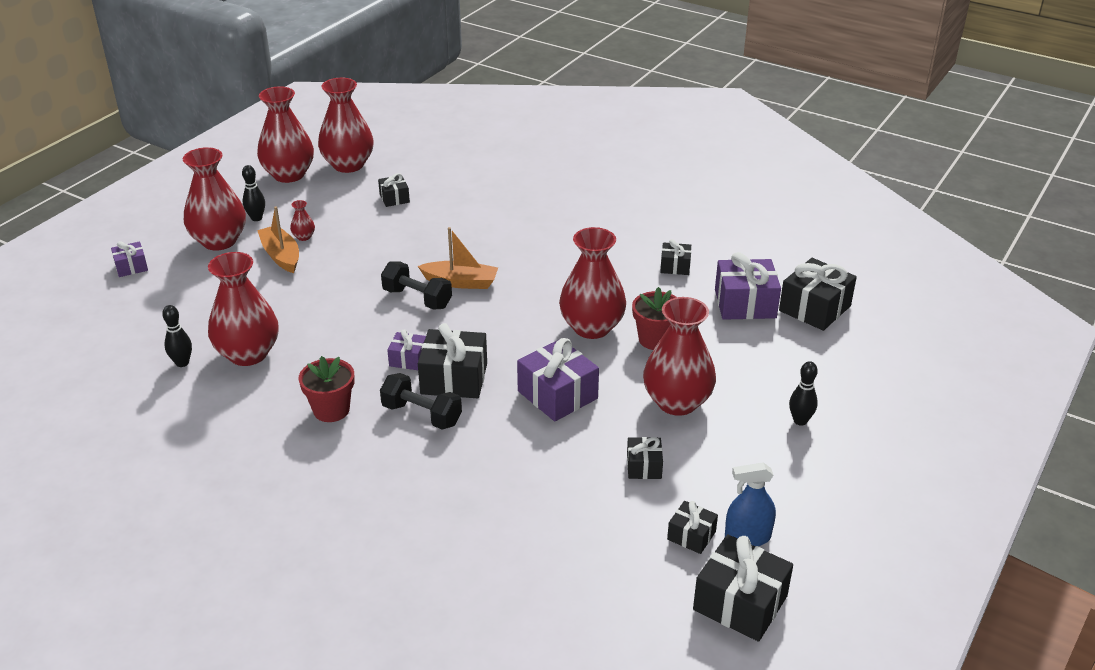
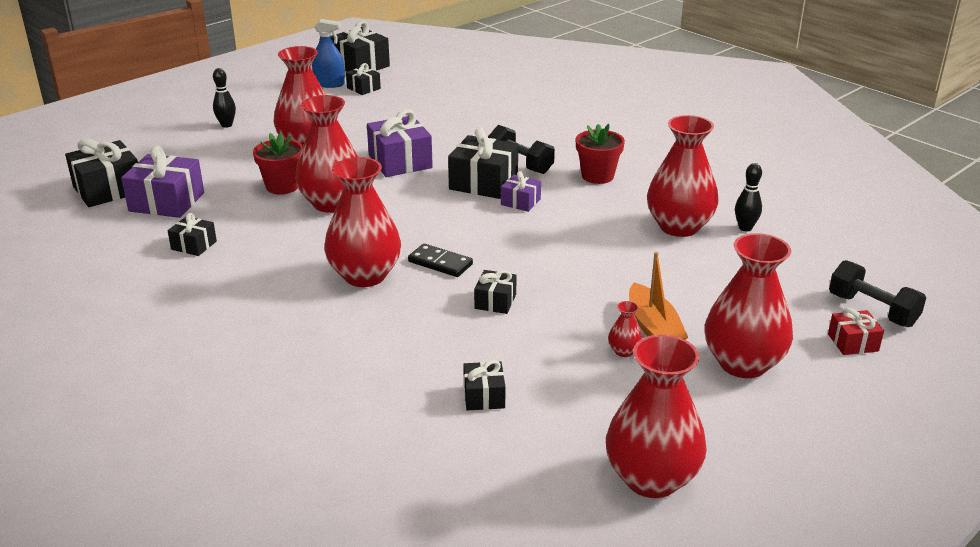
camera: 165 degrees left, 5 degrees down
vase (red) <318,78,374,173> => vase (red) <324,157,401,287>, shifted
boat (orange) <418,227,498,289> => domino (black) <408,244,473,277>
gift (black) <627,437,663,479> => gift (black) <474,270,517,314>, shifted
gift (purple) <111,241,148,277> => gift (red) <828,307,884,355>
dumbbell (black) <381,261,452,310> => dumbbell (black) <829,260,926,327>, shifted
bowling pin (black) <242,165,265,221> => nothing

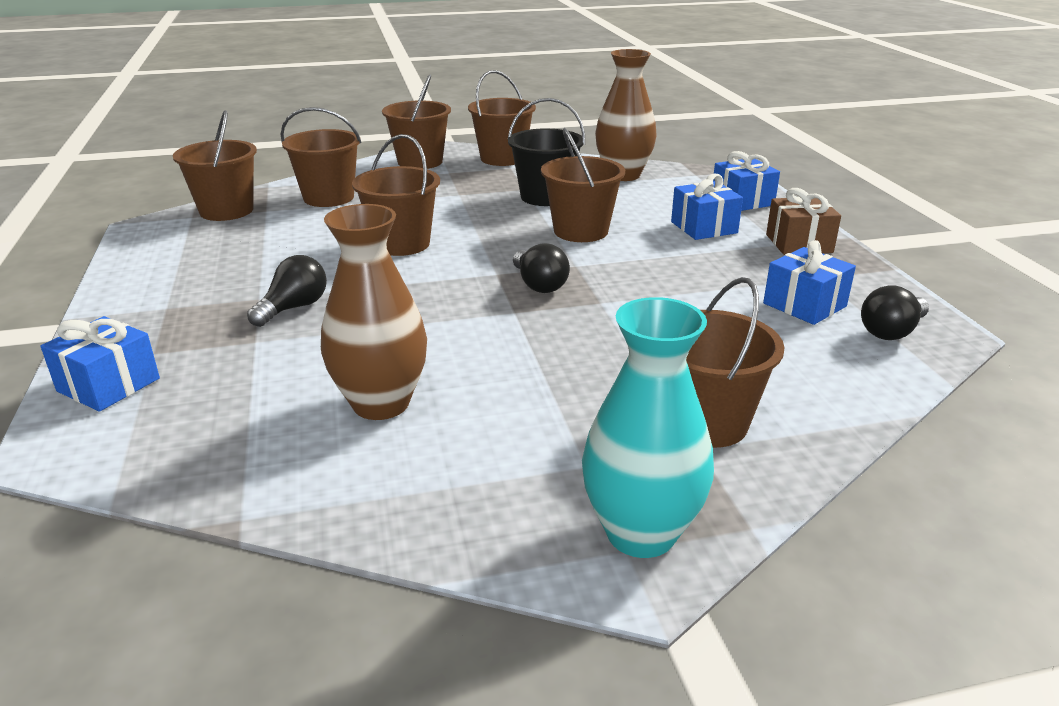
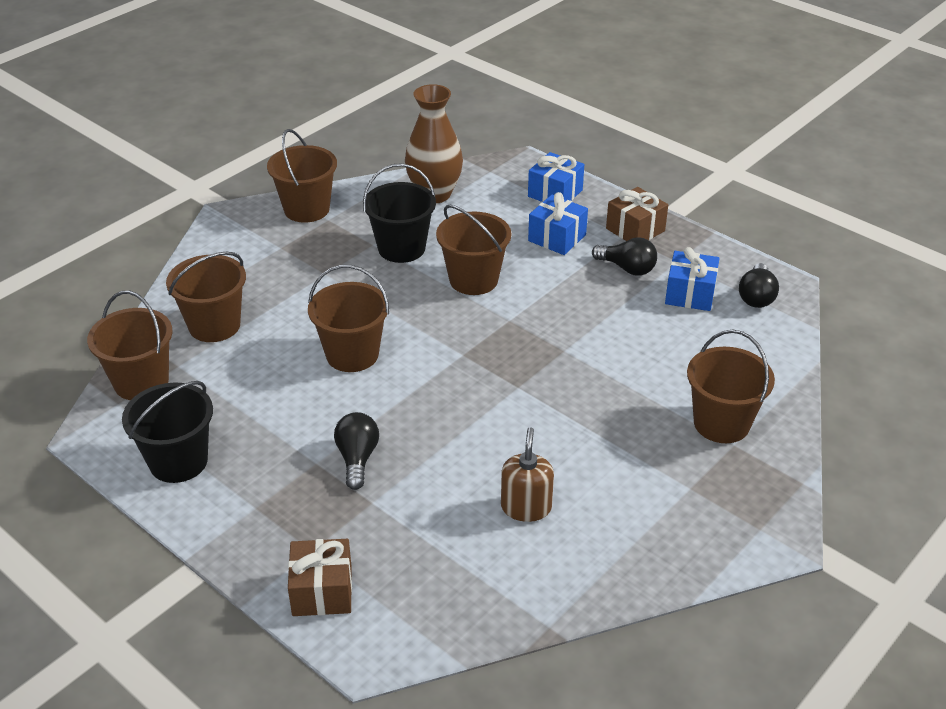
camera: 35 degrees left, 10 degrees up
nothing => bucket (black) <122,381,213,483>
gift (blue) <40,316,160,412> => gift (brown) <288,539,352,616>
vase (brown) <321,204,427,420> => soap dispenser (brown) <501,427,554,522>
light bulb (black) <513,243,570,293> => light bulb (black) <592,237,657,276>, shifted
bucket (brown) <382,74,451,169> => nothing
vase (turquoise) <582,297,714,558> => nothing

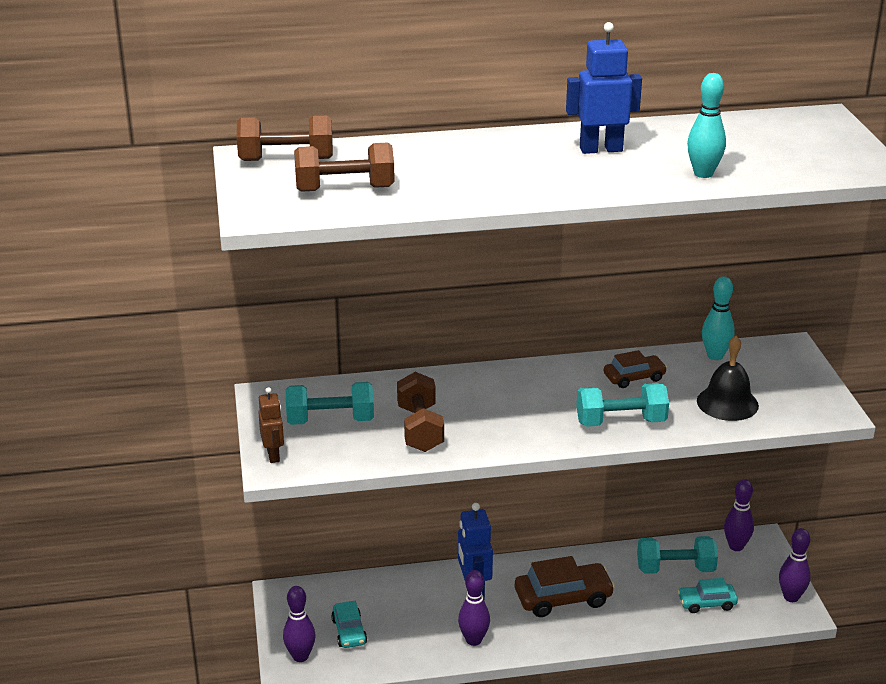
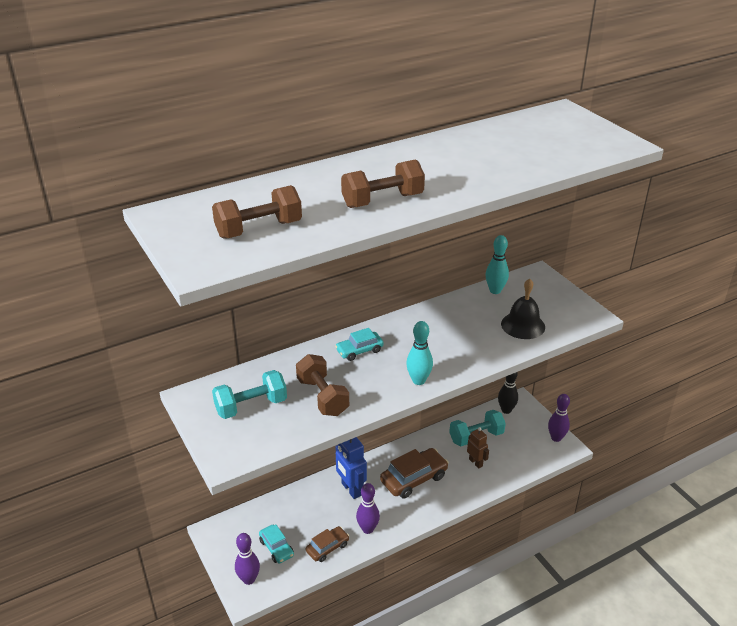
camera: 20 degrees left, 5 degrees up
car (brown) <604,350,667,388> => car (brown) <306,526,349,562>, shifted
car (turquoise) <678,578,738,613> => car (turquoise) <335,328,384,361>, shifted
dumbbell (brown) <237,116,333,161> => dumbbell (brown) <341,159,425,208>, shifted
bowling pin (turquoise) <687,73,726,178> => bowling pin (turquoise) <406,321,433,385>, shifted
robot (brown) <258,387,284,463> => robot (brown) <467,427,489,469>, shifted
bowling pin (purple) <724,479,754,551> => bowling pin (black) <498,372,518,414>
robot (blue) <566,22,642,154> => nothing
dumbbell (turquoise) <576,383,669,427> => nothing

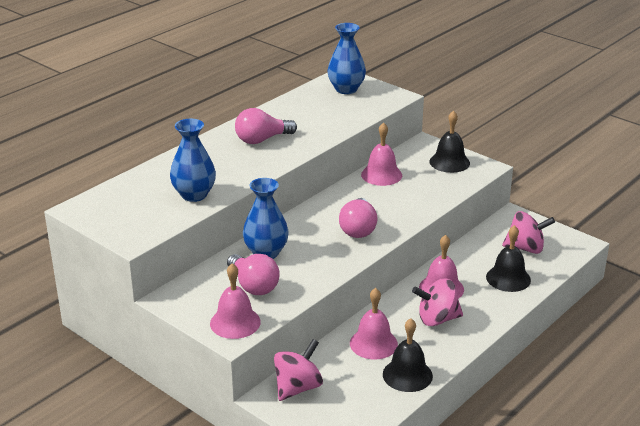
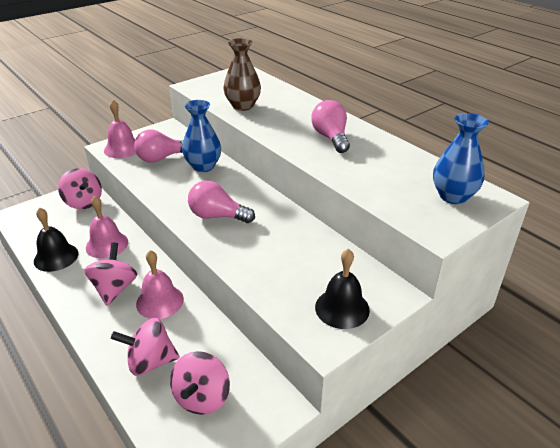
camera: 100 degrees right, 5 degrees up
bell (black) <486,225,531,292> => spinning top (pink) <111,318,180,376>
vase (blue) <170,119,216,202> => vase (brown) <223,38,261,111>
bell (pink) <361,122,402,186> => nothing

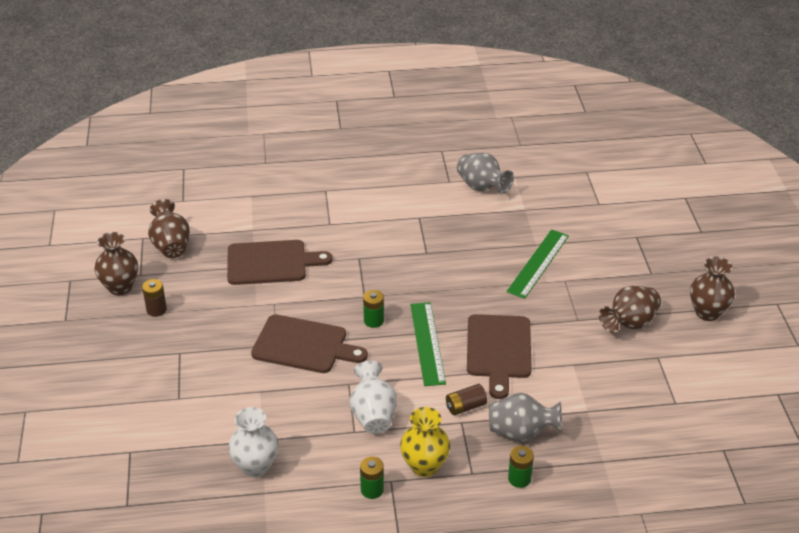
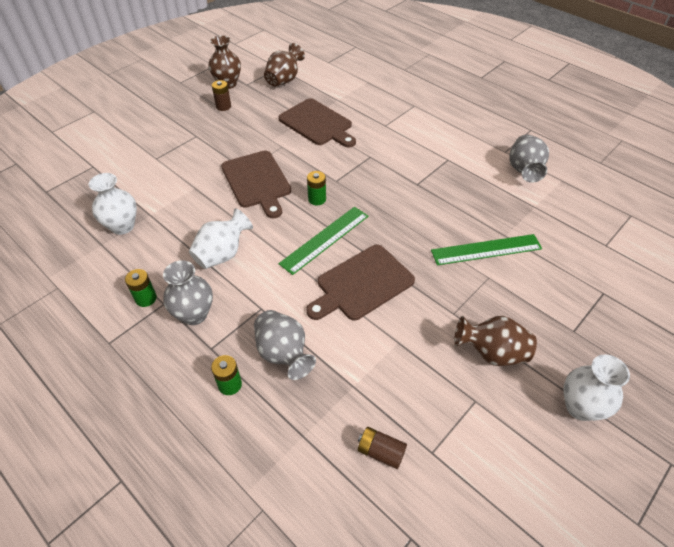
camera: 50 degrees right, 10 degrees up
vase (yellow) <400,407,450,477> => vase (grey) <163,260,213,325>
battery (brown) <446,384,487,415> => battery (brown) <358,427,407,469>, shifted
vase (brown) <690,257,735,321> => vase (white) <563,355,630,421>

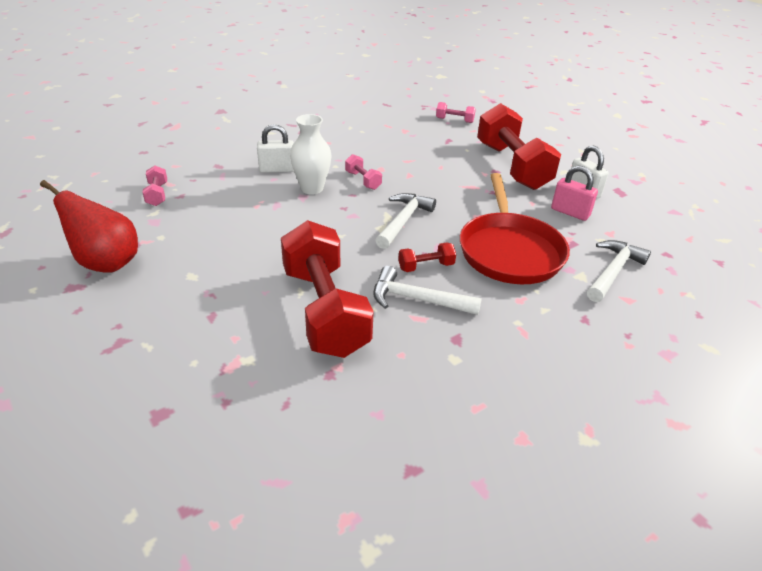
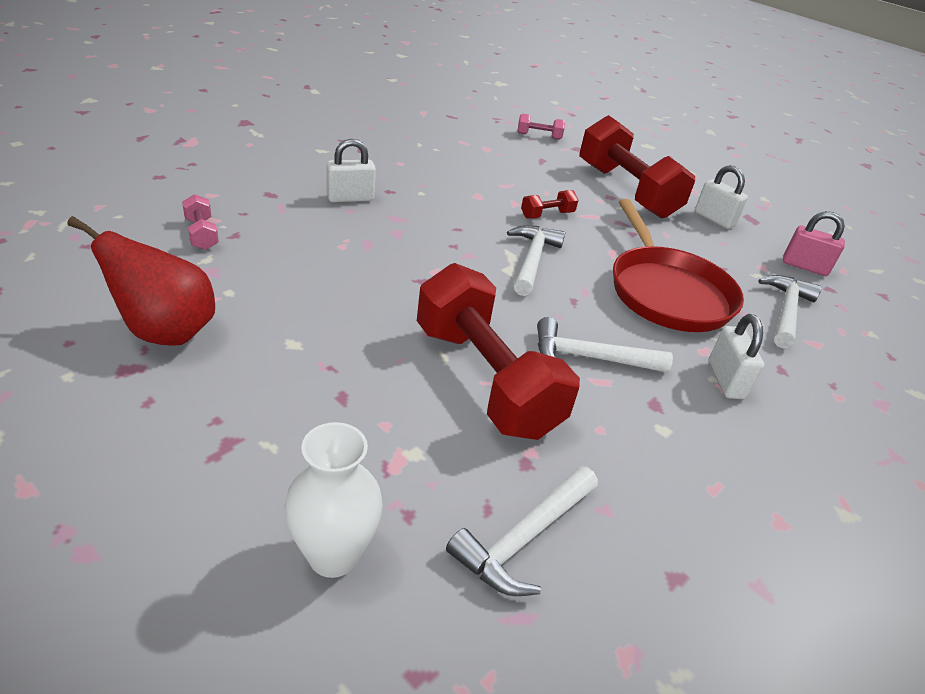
camera: 15 degrees left, 0 degrees up
vase (white) <290,114,332,194> => vase (white) <285,422,383,578>, shifted
nothing => hammer (white) <446,466,598,596>
dumbbell (red) <398,243,456,272> => dumbbell (red) <521,190,578,219>, shifted
nothing => padlock (white) <709,314,764,399>
padlock (pink) <551,166,598,221> => padlock (pink) <783,211,845,276>, shifted
dumbbell (pink) <345,154,382,190> => nothing

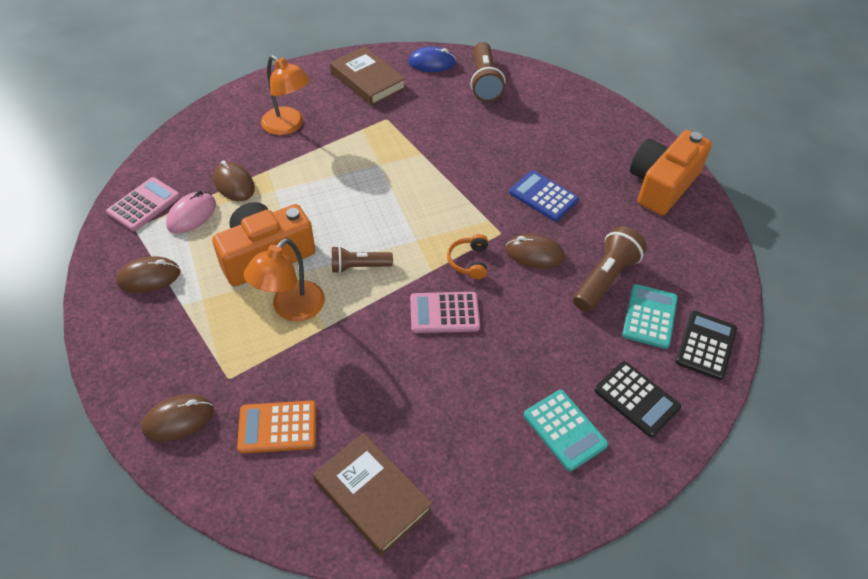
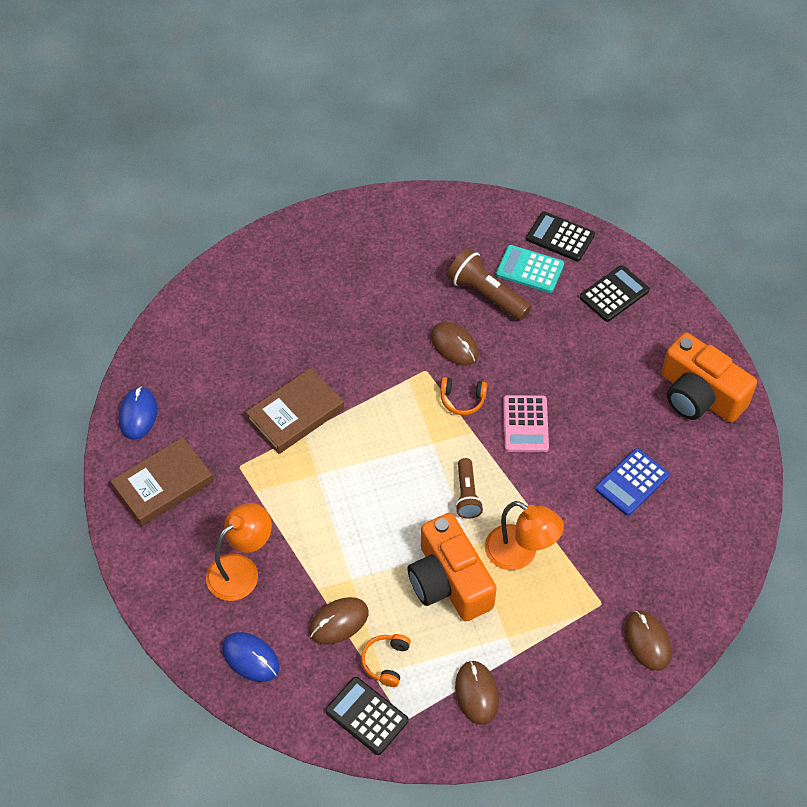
camera: 85 degrees left, 5 degrees up
nothing => mouse (blue) <222,632,280,682>
book (brown) <313,433,432,556> => book (brown) <246,368,344,454>, shifted
calculator (pink) <106,177,180,231> => calculator (black) <325,677,409,755>
mouse (pink) <166,191,216,234> => headphones (orange) <361,634,411,687>
mouse (brown) <506,234,565,269> => mouse (brown) <430,322,479,365>, 60 degrees counterclockwise
calculator (blue) <509,170,579,221> => calculator (blue) <595,448,669,516>, shifted
camera (orange) <630,130,712,215> => camera (orange) <661,333,757,422>, shifted
calculator (orange) <237,400,316,453> => nothing
flashlight (brown) <471,42,506,102> => nothing
calculator (turquoise) <524,390,608,471> => nothing

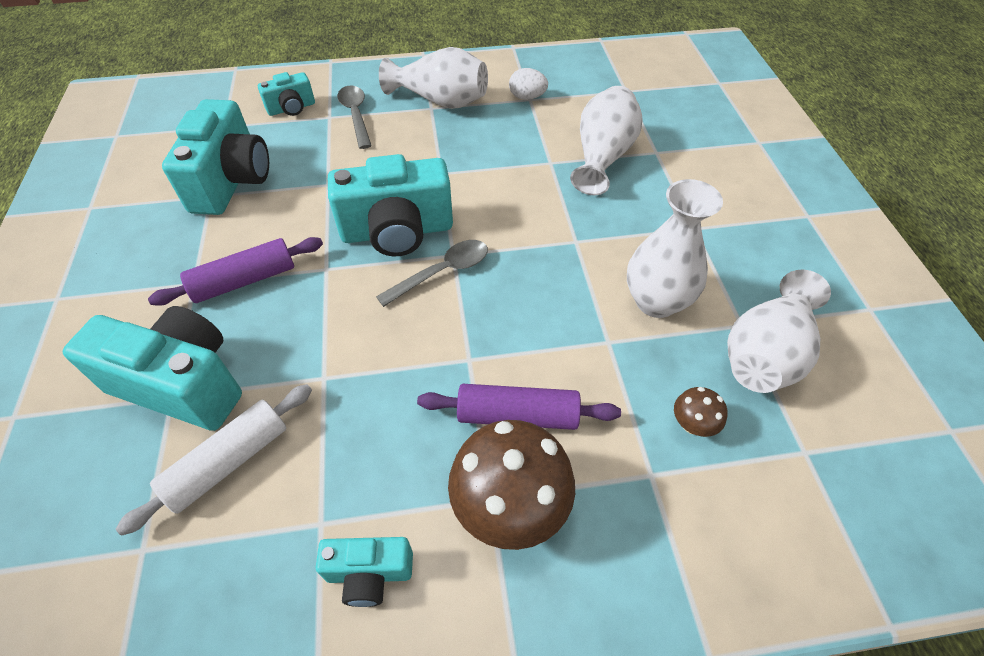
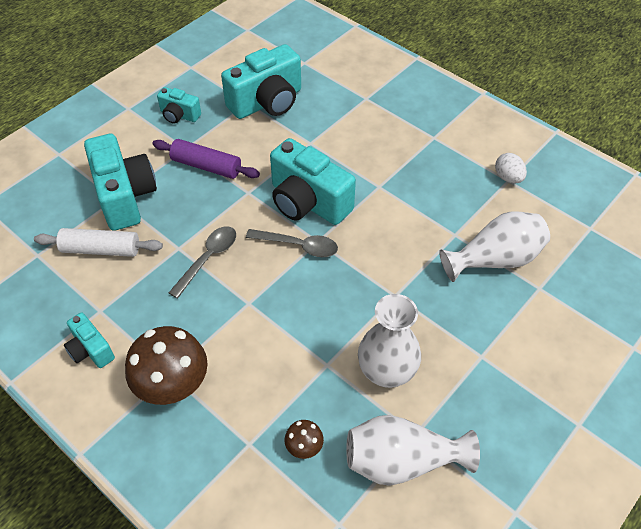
camera: 50 degrees right, 0 degrees up
camera (turquoise) <258,72,315,116> => camera (turquoise) <157,87,201,124>, shifted
spoon (grey) <337,86,372,149> => spoon (grey) <169,226,236,299>, shifted
vase (white) <379,47,488,109> => nothing
rolling pin (purple) <417,384,621,430> => nothing

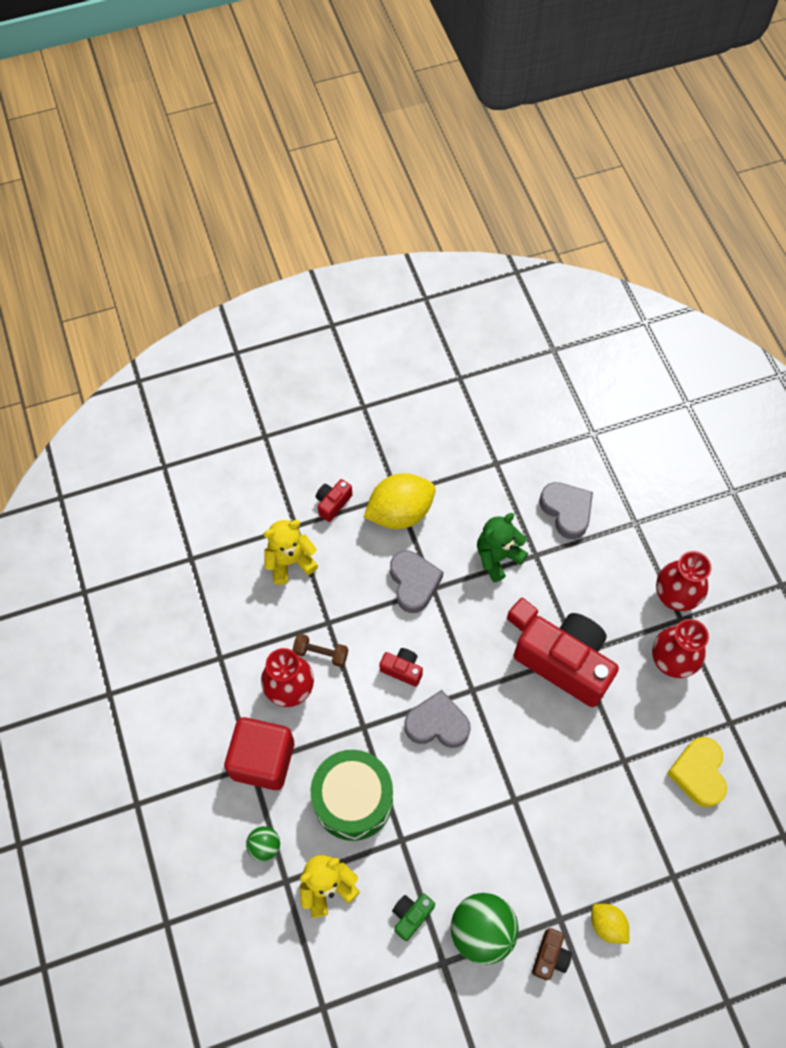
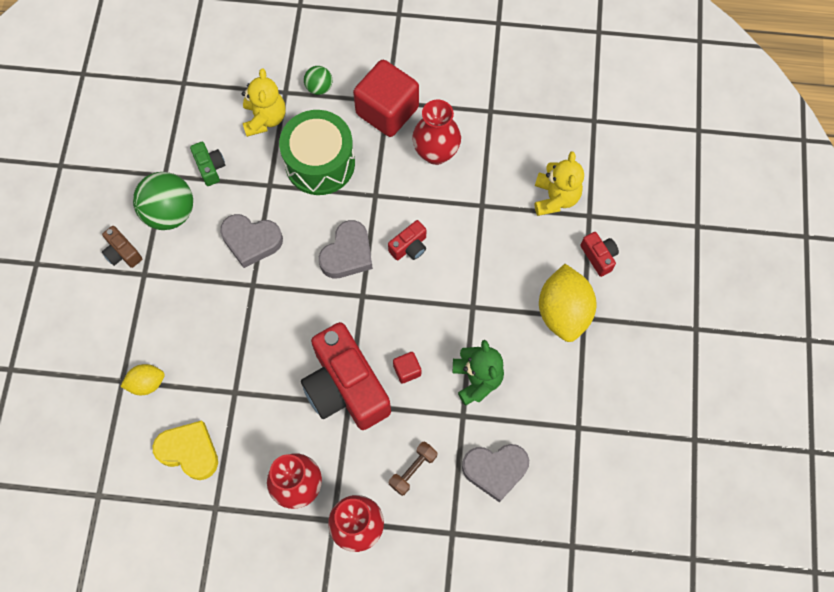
camera: 115 degrees right, 5 degrees up
lemon (yellow) <591,904,629,944> => lemon (yellow) <120,364,165,395>, shifted
heart (grey) <390,551,443,613> => heart (grey) <220,214,283,268>, shifted
camera (red) <514,613,619,707> => camera (red) <301,322,391,430>, 90 degrees clockwise
dumbbell (brown) <293,634,348,667> => dumbbell (brown) <389,441,438,496>, shifted

